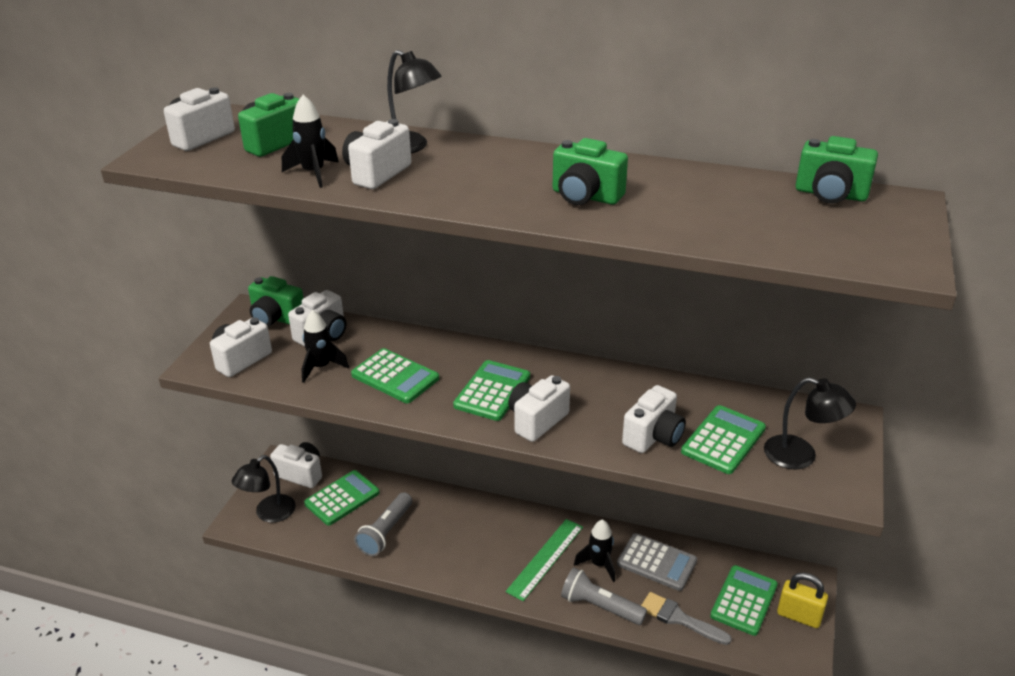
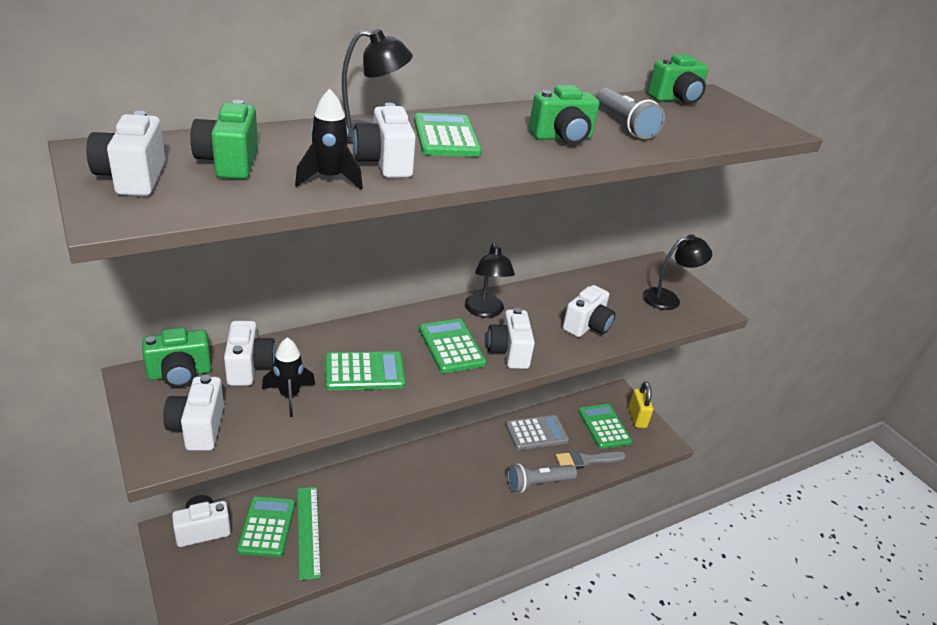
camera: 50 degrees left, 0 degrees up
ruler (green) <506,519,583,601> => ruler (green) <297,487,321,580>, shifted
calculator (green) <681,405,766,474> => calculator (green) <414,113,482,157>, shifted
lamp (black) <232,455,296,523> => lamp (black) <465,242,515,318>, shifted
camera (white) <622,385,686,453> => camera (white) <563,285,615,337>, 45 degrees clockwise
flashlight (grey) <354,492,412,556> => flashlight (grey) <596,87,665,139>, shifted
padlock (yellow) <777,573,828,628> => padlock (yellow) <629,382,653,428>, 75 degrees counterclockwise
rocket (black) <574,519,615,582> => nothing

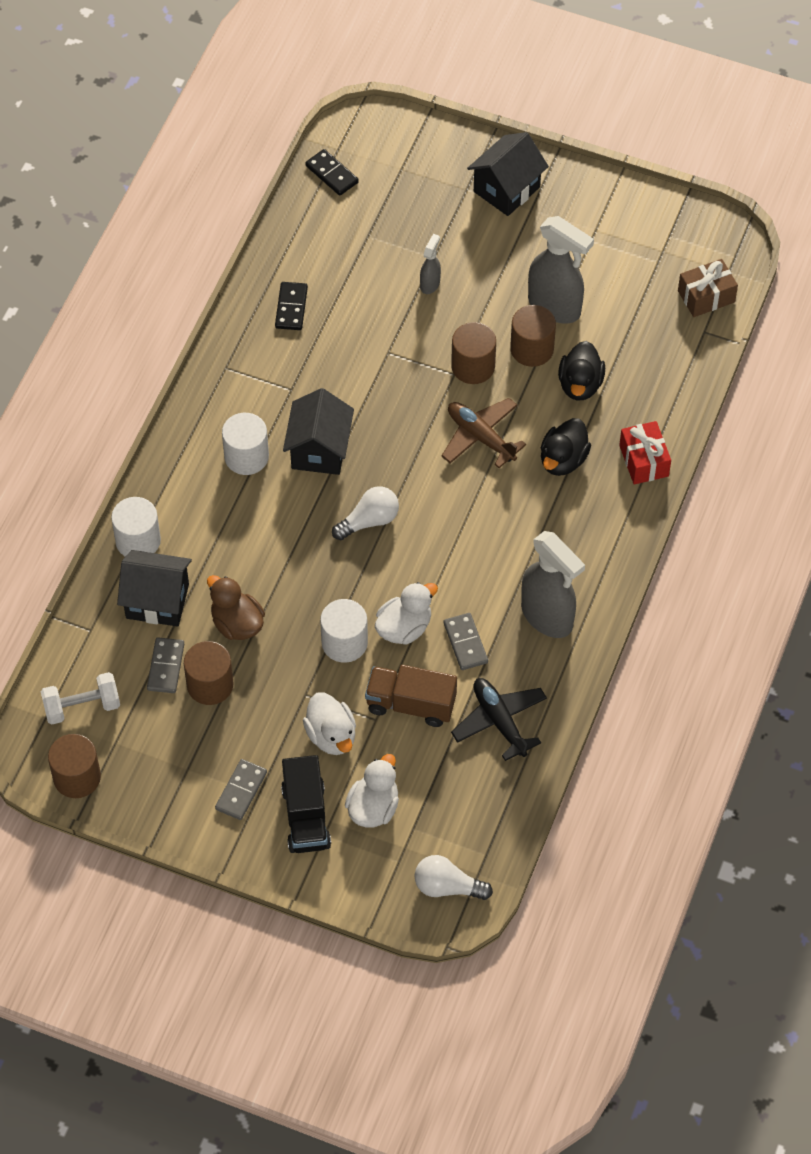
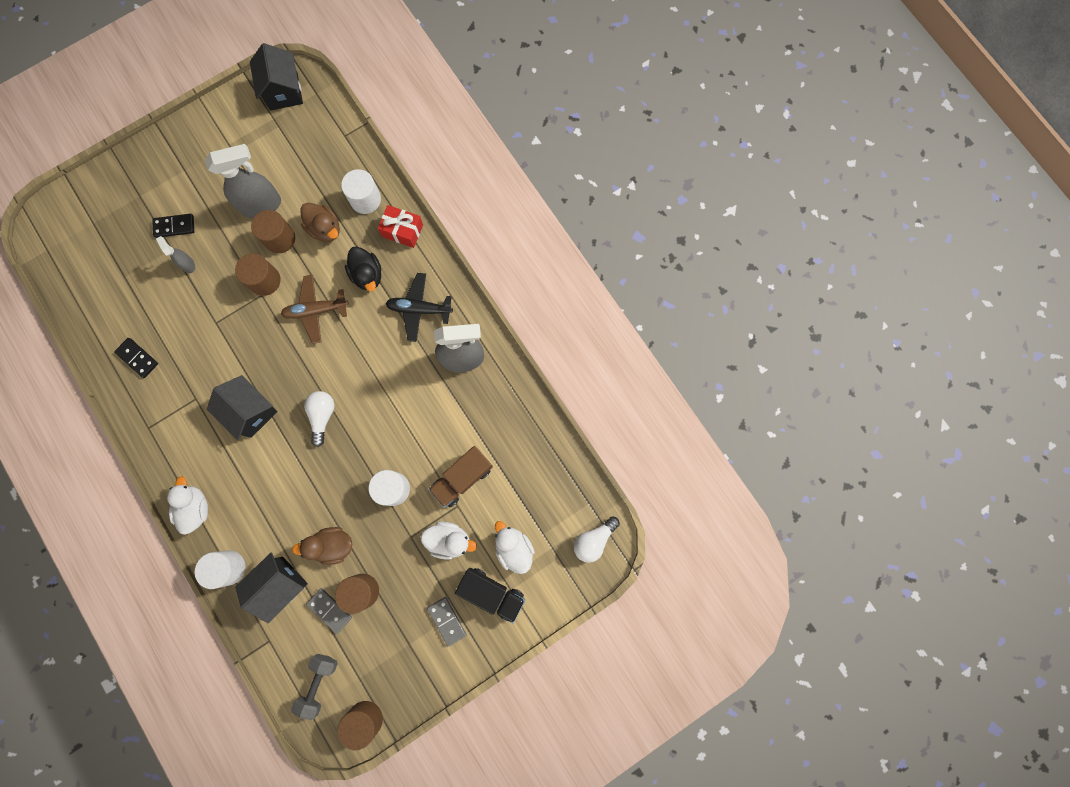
camera: 55 degrees left, 20 degrees up
domino (black) <305,149,359,196> => domino (black) <152,214,194,238>, shifted
duck (white) <375,582,438,645> => duck (white) <167,476,208,535>, shifted
house (black) <467,132,549,216> => house (black) <250,43,303,110>, shifted
dumbbell (white) <41,672,120,725> => dumbbell (grey) <291,654,338,720>
duck (black) <558,341,605,400> => duck (brown) <300,203,340,242>
cylinder (white) <222,413,269,475> => cylinder (white) <341,169,381,214>, shifted
plane (black) <451,678,547,761> => plane (black) <385,273,453,342>, shifted
domino (grey) <444,613,488,670> => nothing
gift (brown) <678,259,738,317> => nothing

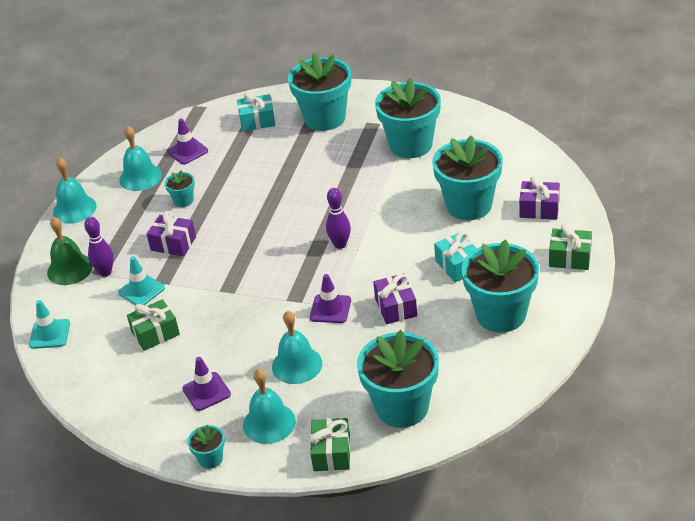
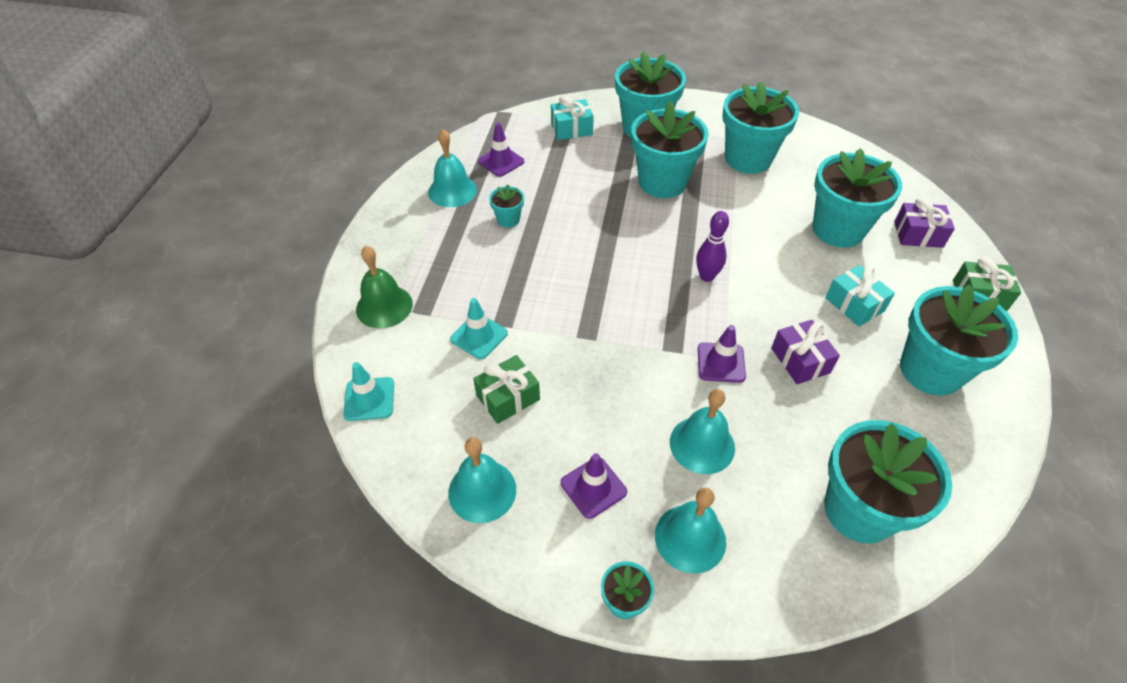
camera: 10 degrees left, 10 degrees up
bell (turquoise) <53,157,97,224> => bell (turquoise) <448,437,516,523>, shifted
nothing => flower pot (turquoise) <631,101,709,198>
bowling pin (purple) <84,217,114,277> => nothing
gift (purple) <147,211,196,256> => nothing
gift (green) <310,418,350,471> => nothing

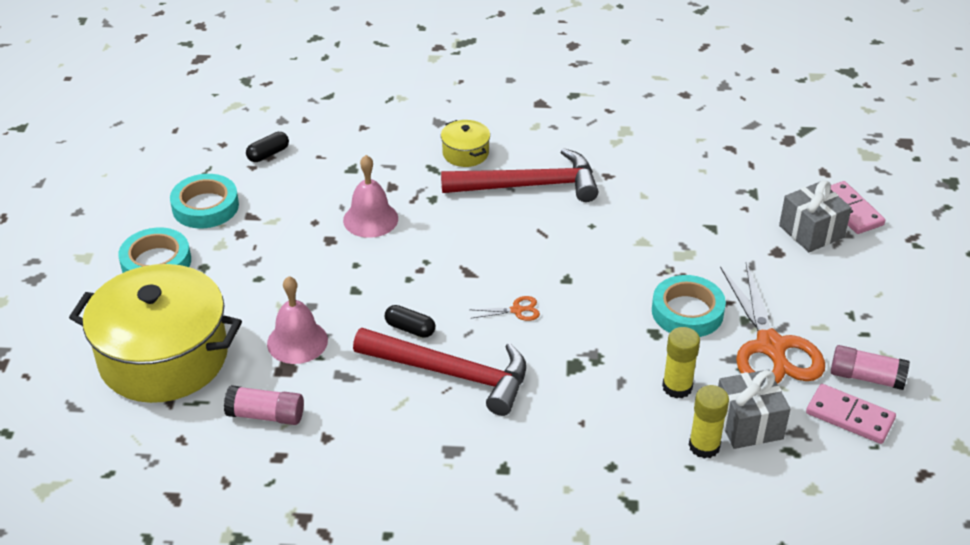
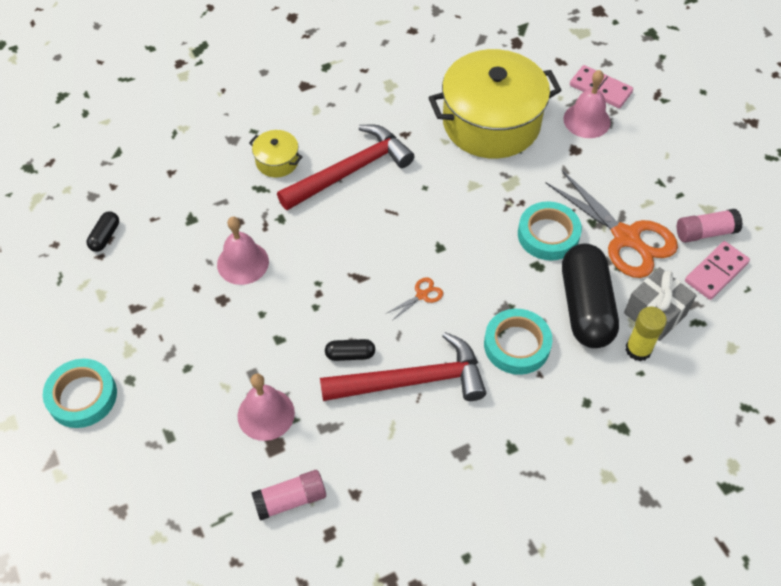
camera: 30 degrees left, 15 degrees up
pot (yellow) <69,264,242,403> => pot (yellow) <428,49,562,159>, shifted
tape (turquoise) <170,174,239,228> => tape (turquoise) <484,309,552,375>, shifted
glue stick (yellow) <662,327,700,398> => capsule (black) <562,243,619,348>
gift (grey) <779,180,852,252> => bell (pink) <564,70,610,138>
domino (pink) <806,384,896,444> => domino (pink) <685,241,750,300>, 45 degrees counterclockwise

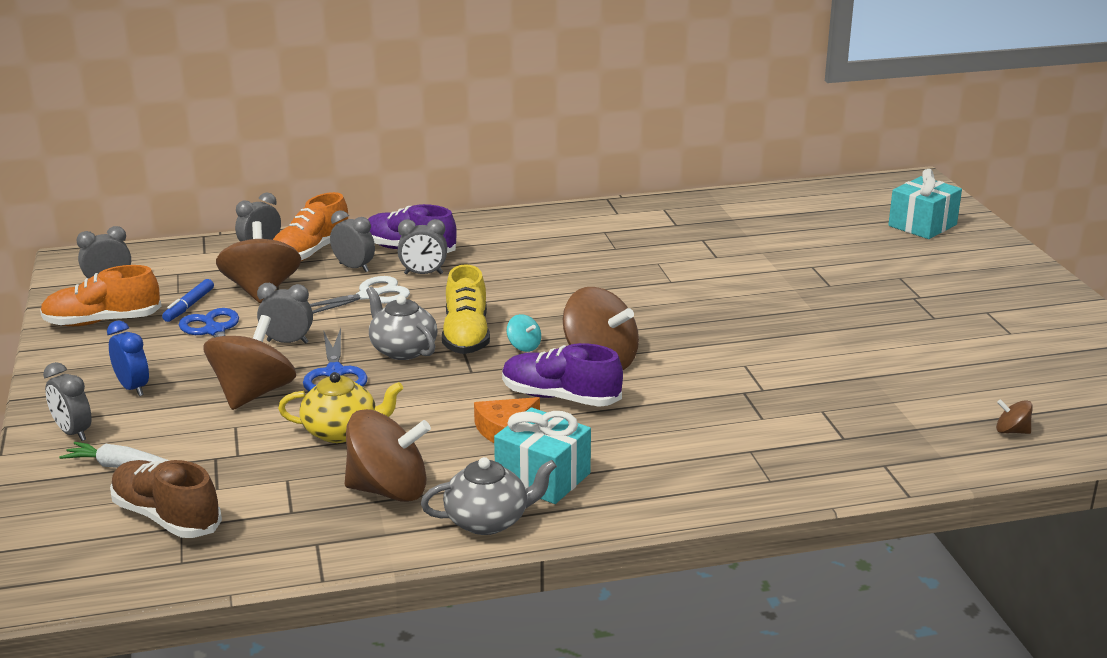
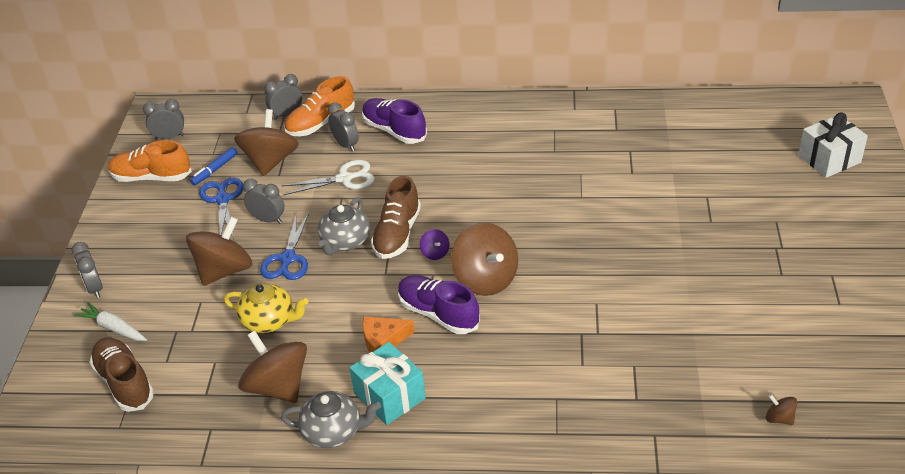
camera: 20 degrees right, 15 degrees up
spinning top (brown) <345,409,431,502> => spinning top (brown) <238,331,307,403>, 150 degrees counterclockwise
teapot (grey) <366,287,437,360> => teapot (grey) <318,197,370,255>, 135 degrees counterclockwise
shoe (yellow) <442,264,490,354> => shoe (brown) <371,176,421,259>
spinning top (turquoise) <507,314,541,352> => spinning top (purple) <420,229,449,260>
gift (turquoise) <888,169,962,239> => gift (white) <798,112,868,178>
clock (blue) <107,321,149,396> => nothing
clock (grey) <398,219,447,274> => nothing

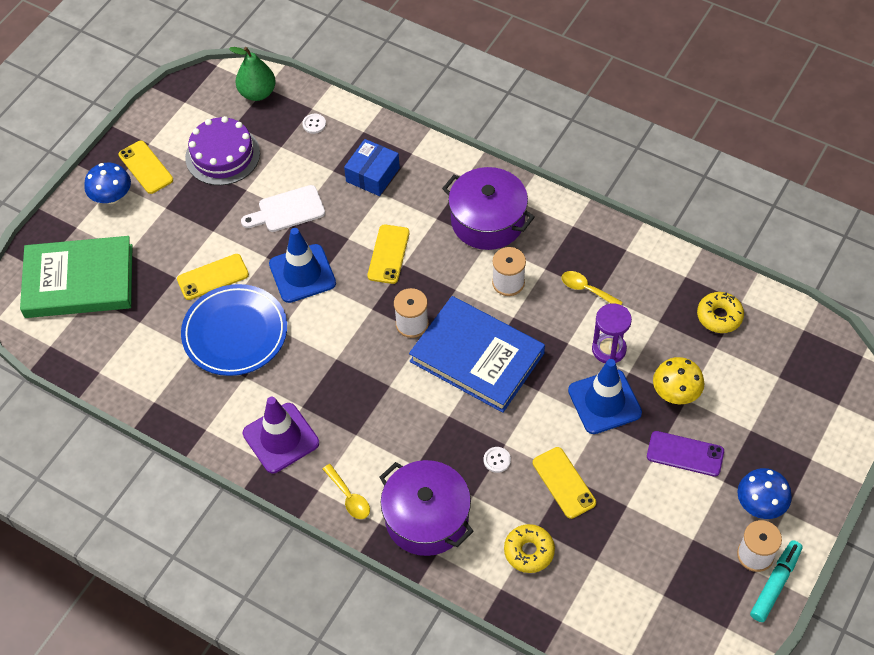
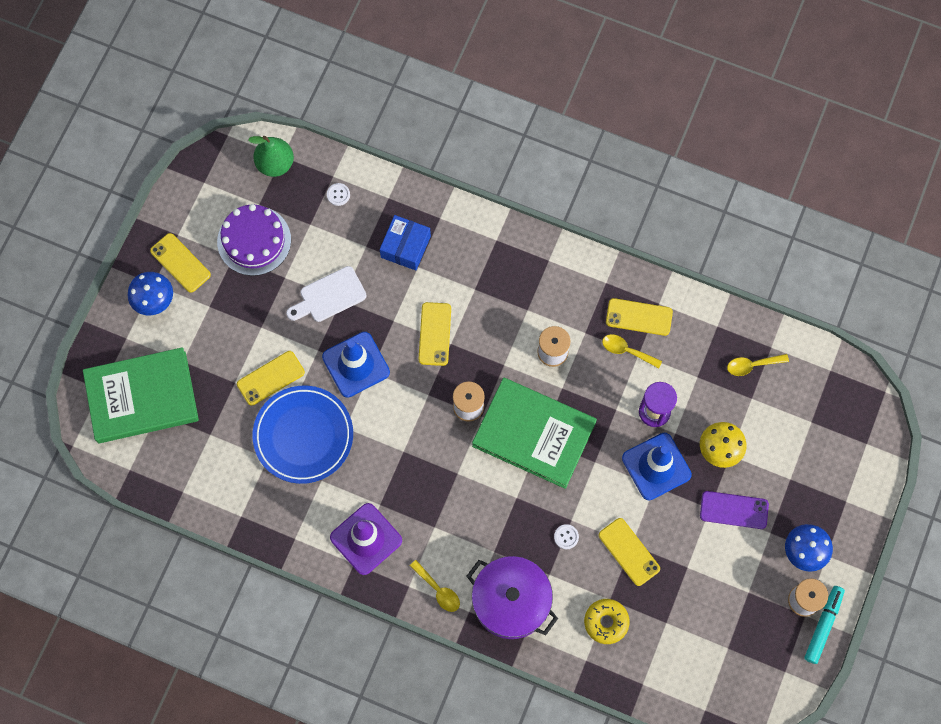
camera: 10 degrees left, 15 degrees up
book (blue) <409,296,545,413> => book (green) <472,378,597,489>
nothing => phone (yellow) <606,298,673,336>
donut (yellow) <697,292,744,333> => spoon (yellow) <727,354,789,376>
pot (purple) <442,167,535,250> => nothing

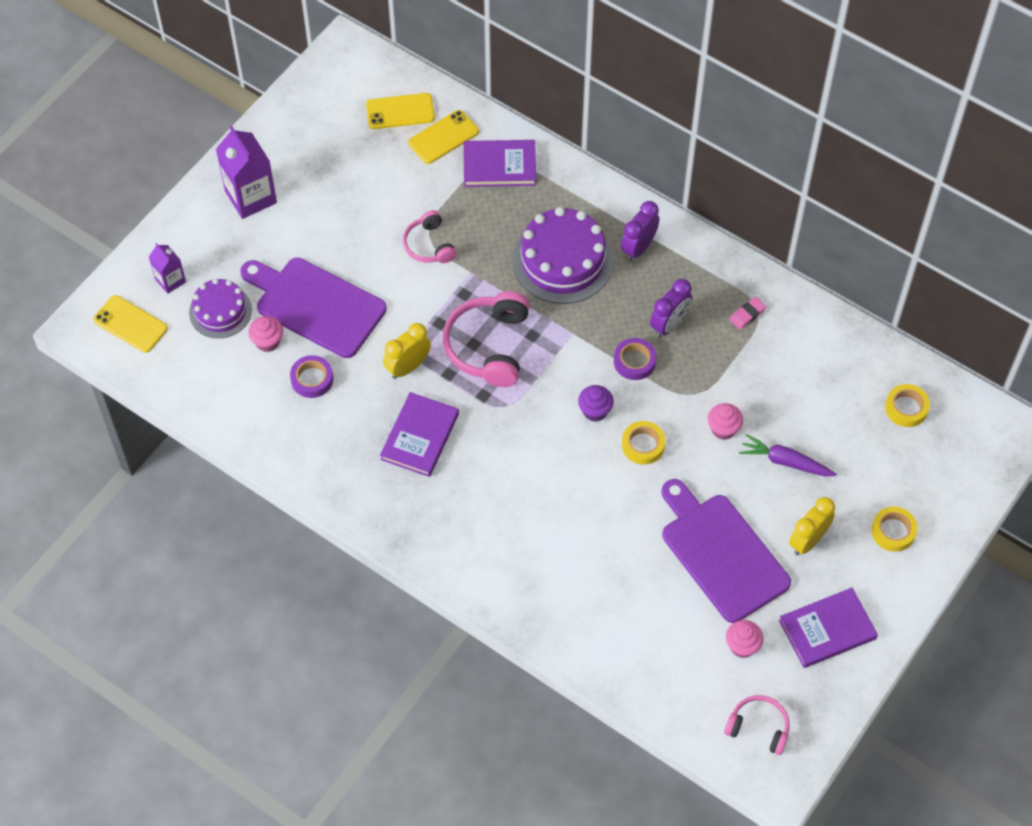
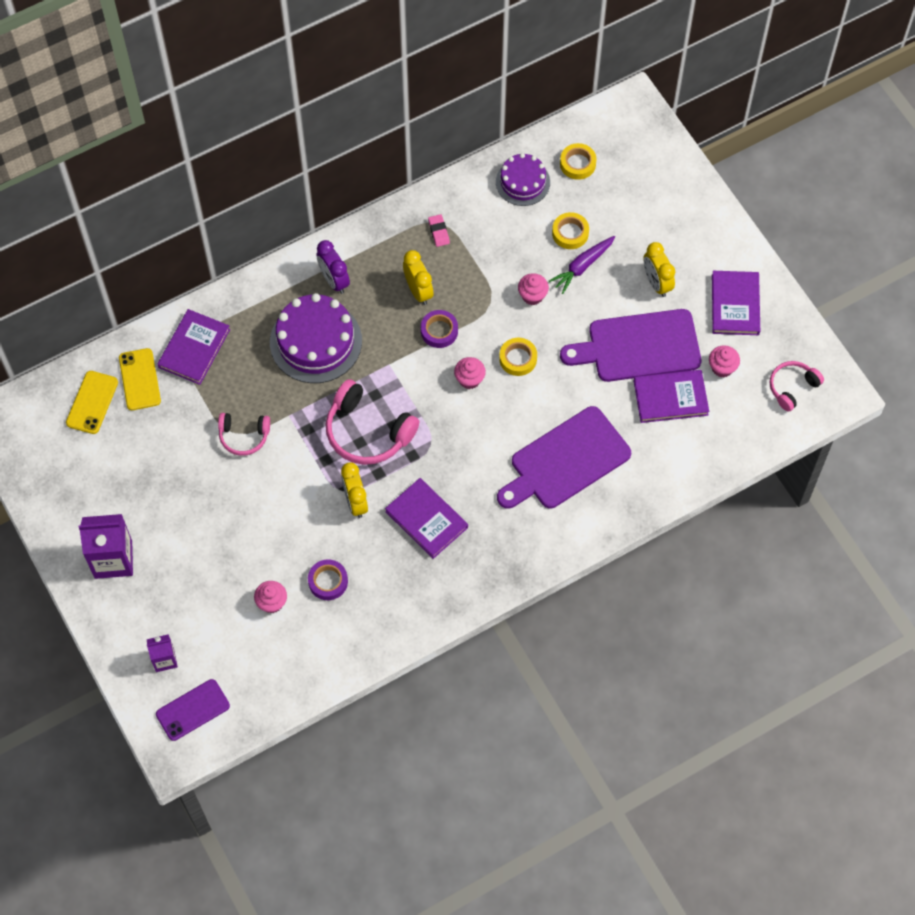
camera: 65 degrees left, 5 degrees up
phone (yellow) <93,295,168,353> => phone (purple) <156,679,230,741>
clock (purple) <650,279,692,338> => clock (yellow) <403,250,433,305>
cupcake (purple) <578,385,614,422> => cupcake (pink) <454,357,486,389>
cake (purple) <189,278,252,338> => cake (purple) <496,153,550,206>, shifted
cutting board (purple) <240,258,387,358> => cutting board (purple) <497,406,631,509>, shifted
tape (yellow) <871,507,918,552> => tape (yellow) <552,212,589,249>, shifted
nothing => book (purple) <634,370,709,423>

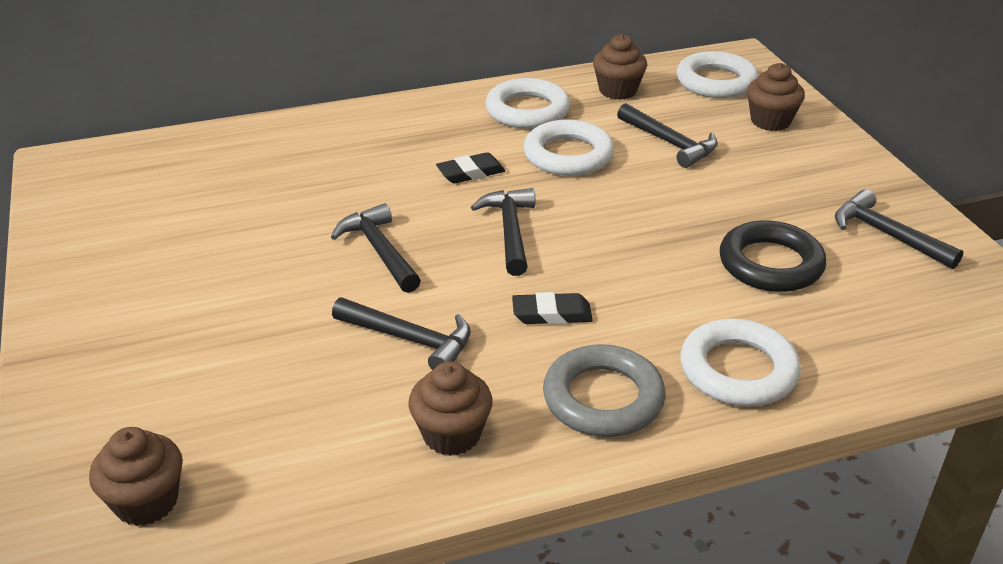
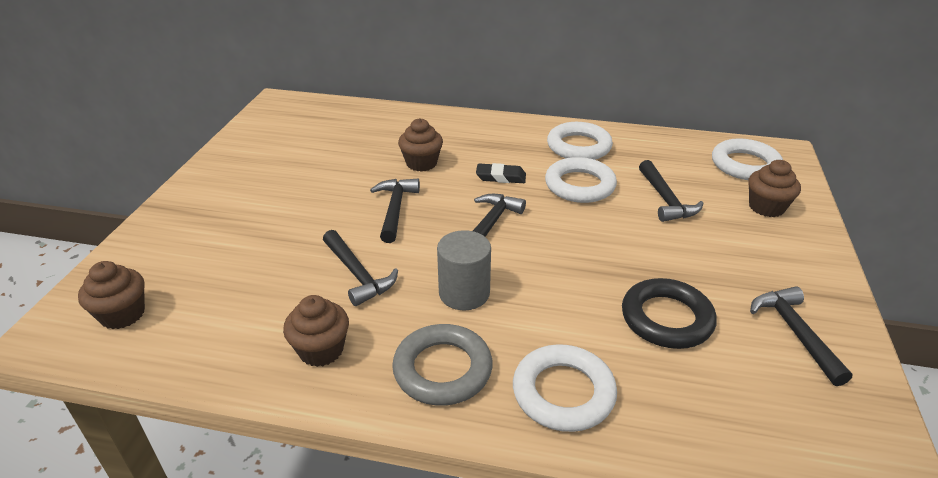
camera: 30 degrees right, 0 degrees up
cupcake (brown) <593,34,647,100> => cupcake (brown) <398,118,443,172>, shifted
eraser (black) <512,292,593,325> => cylinder (grey) <437,230,491,310>

